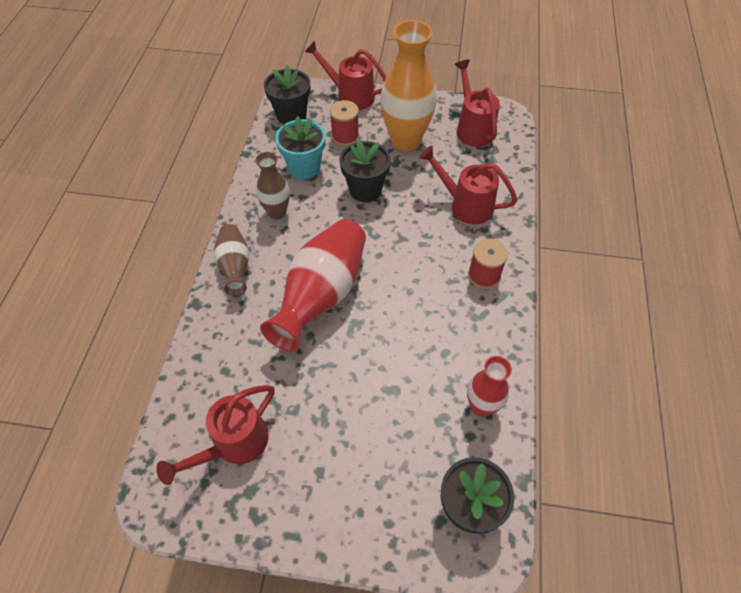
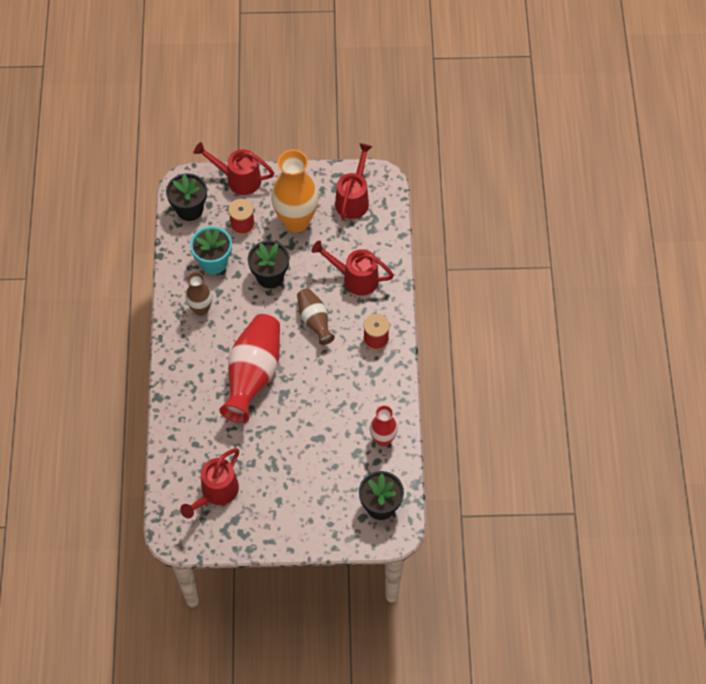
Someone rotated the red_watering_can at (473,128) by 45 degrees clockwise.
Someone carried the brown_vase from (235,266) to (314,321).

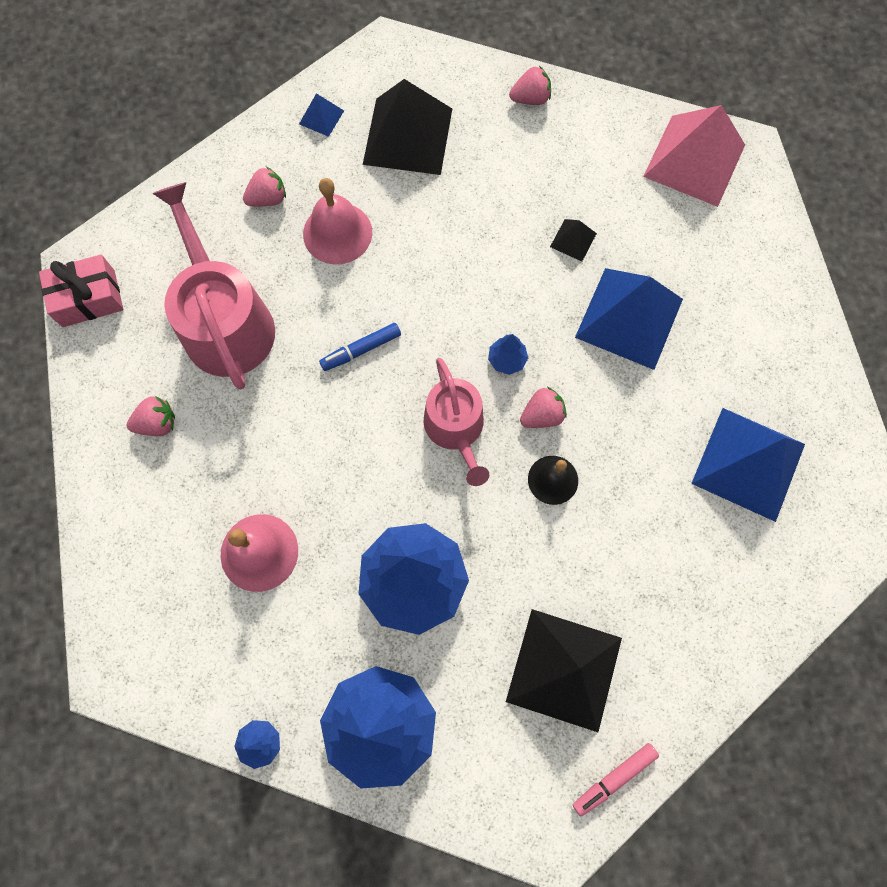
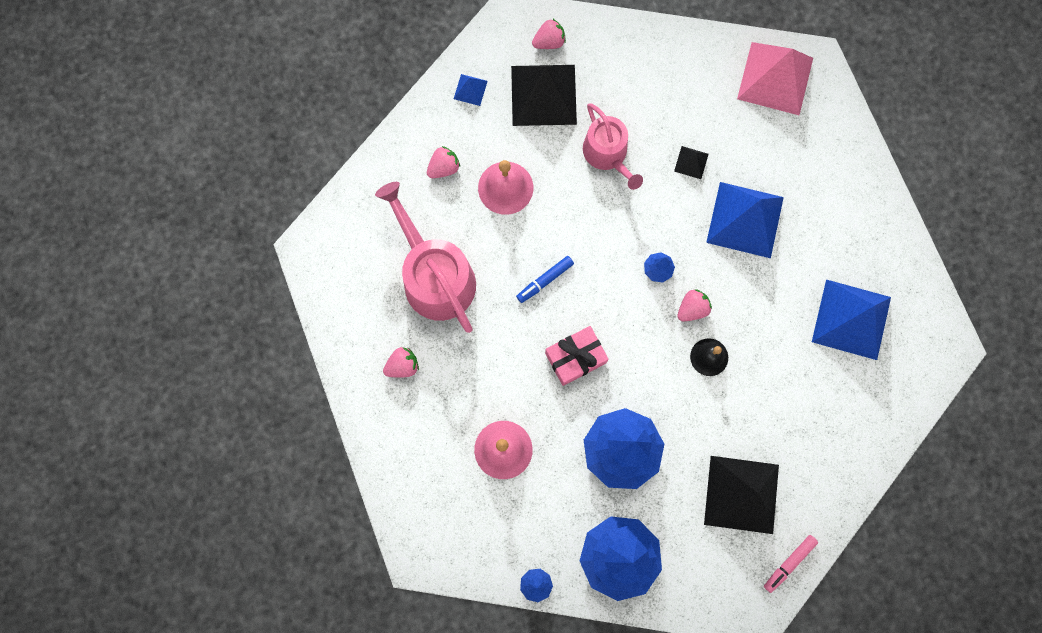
Someone carried the pink_strawberry from (530,99) to (549,42).
Someone carried the pink_gift from (88,298) to (575,358).
Someone carried the pink_watering_can from (456,429) to (608,154).

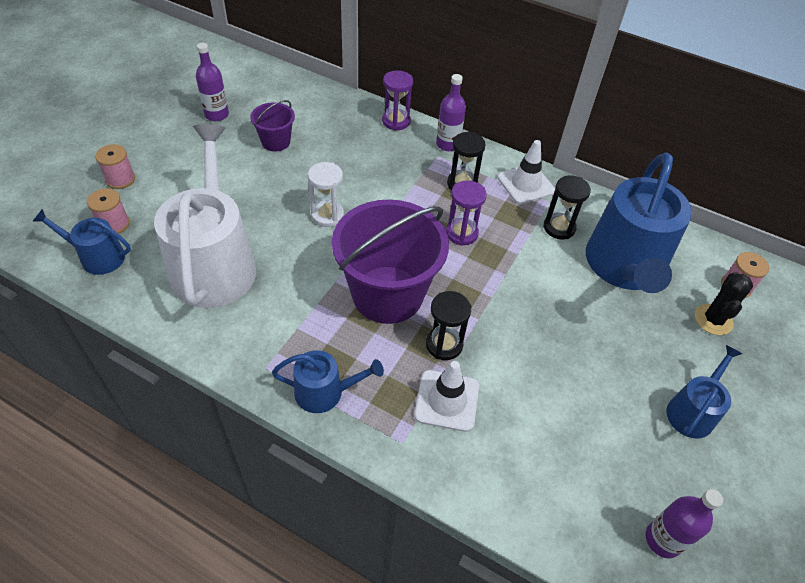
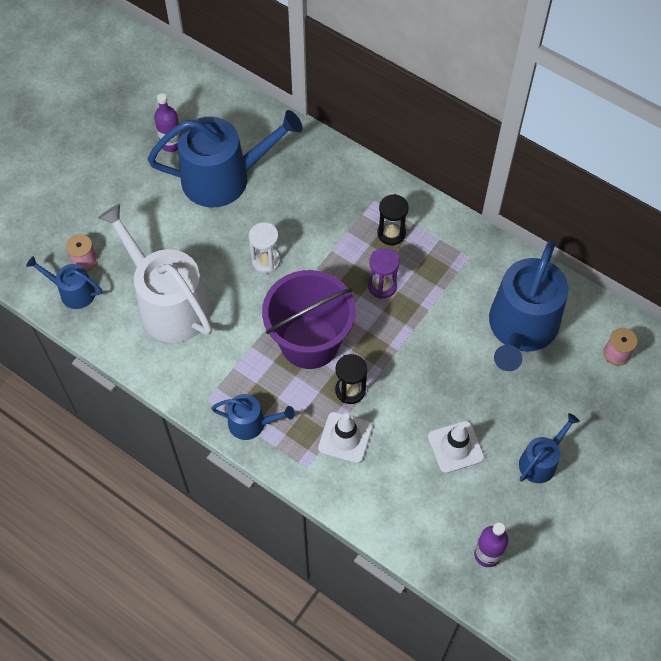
Someone took away the purple_hourglass at (396,121).
Someone took away the purple_bottle at (448,144).
Someone swapped the purple_bucket at (276,142) for the blue_watering_can at (224,178).
Someone rotated the white_watering_can at (214,263) by 45 degrees counterclockwise.
Someone carried the white_traffic_cone from (525,184) to (455,447).
Someone took away the pink_spool at (120,179).
Someone took away the black_hourglass at (559,227).
Someone took away the black_cactus at (713,320).

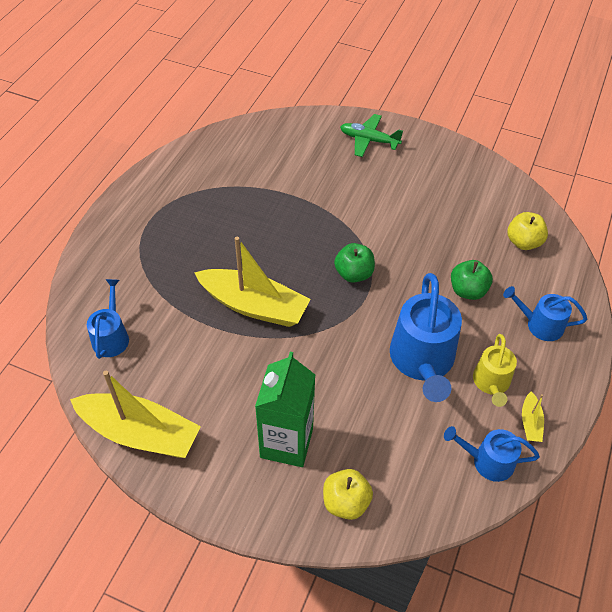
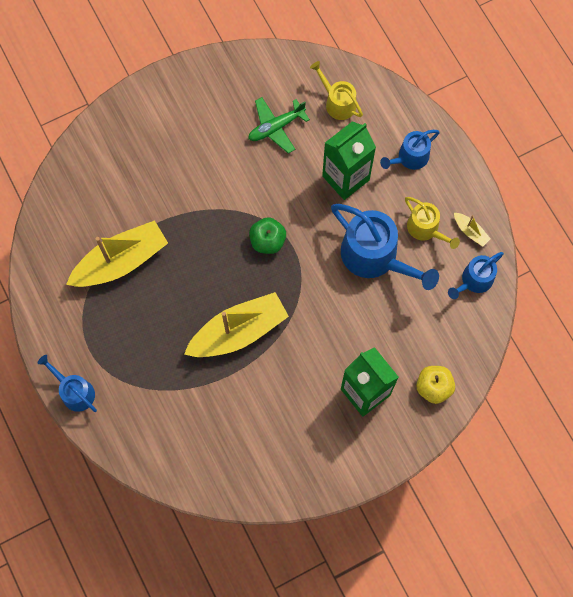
Someone carried the green_plane from (369,140) to (276,127).
Someone swapped the yellow_apple at (523,242) for the yellow_watering_can at (337,103).
Someone swapped the green_apple at (467,290) for the green_carton at (345,178).
Someone carried the blue_watering_can from (111,337) to (75,392).
Someone carried the yellow_boat from (140,433) to (121,261).

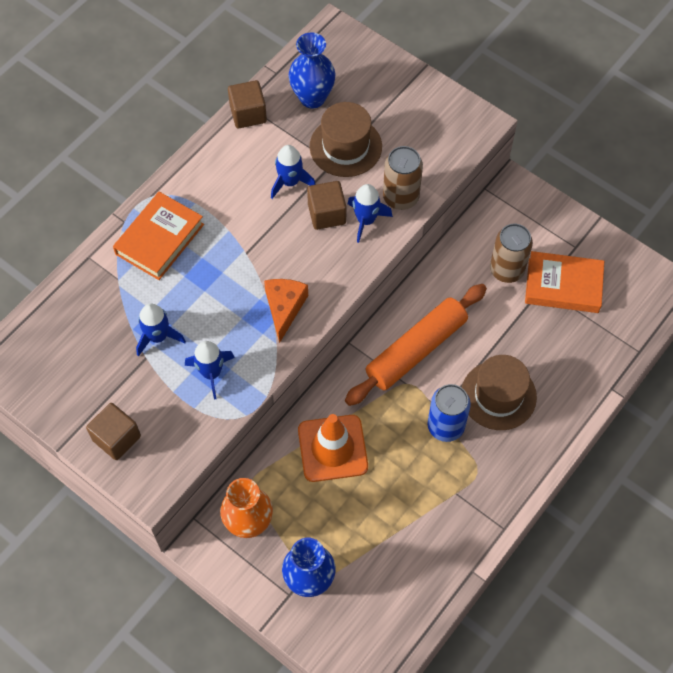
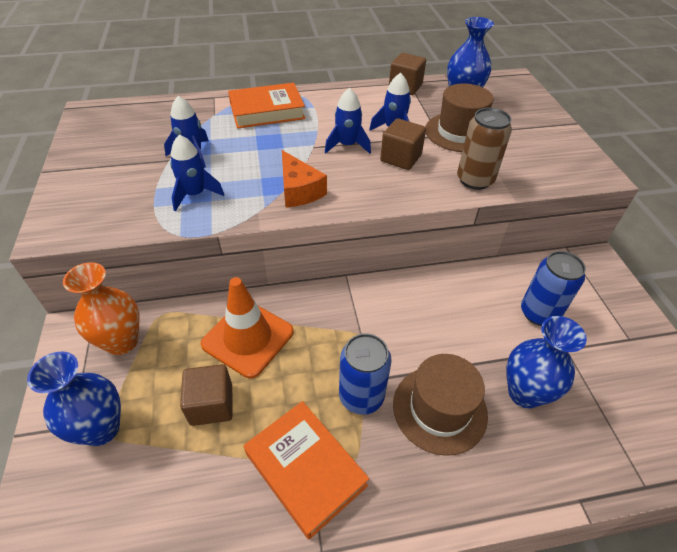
Someone carried the blue_rocket from (366,220) to (347,145).
Someone repainted the brown_can at (506,270), which became the blue_can at (539,313).
Someone carried the orange_book from (563,285) to (305,469).
Someone rotated the orange_cheese at (284,308) by 105 degrees clockwise.
Someone took away the orange_rolling_pin at (416,349).
Someone carried the brown_cube from (116,438) to (211,404).
Someone put down the blue_vase at (524,393).

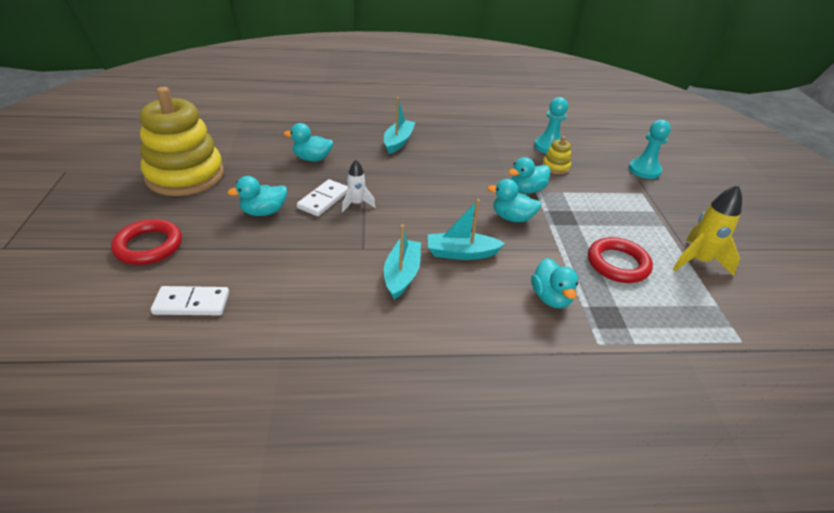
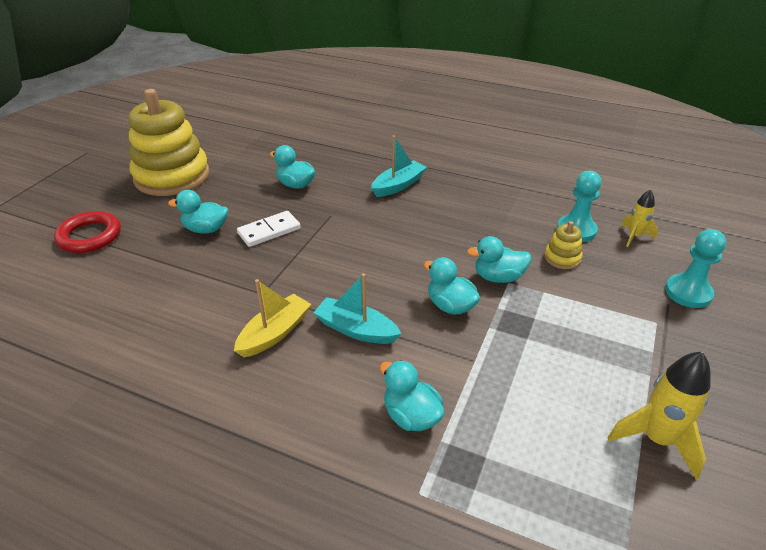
Someone took away the white_rocket at (356,204).
Someone repainted the turquoise_boat at (402,275), which became the yellow_boat at (274,333).
Someone took away the red_ring at (617,264).
Someone rotated the turquoise_duck at (550,298) by 120 degrees clockwise.
Someone took away the white_domino at (191,303).
Someone put down the yellow_rocket at (634,236).

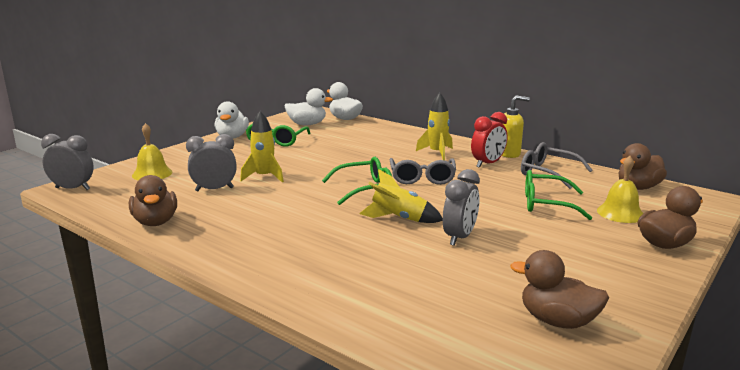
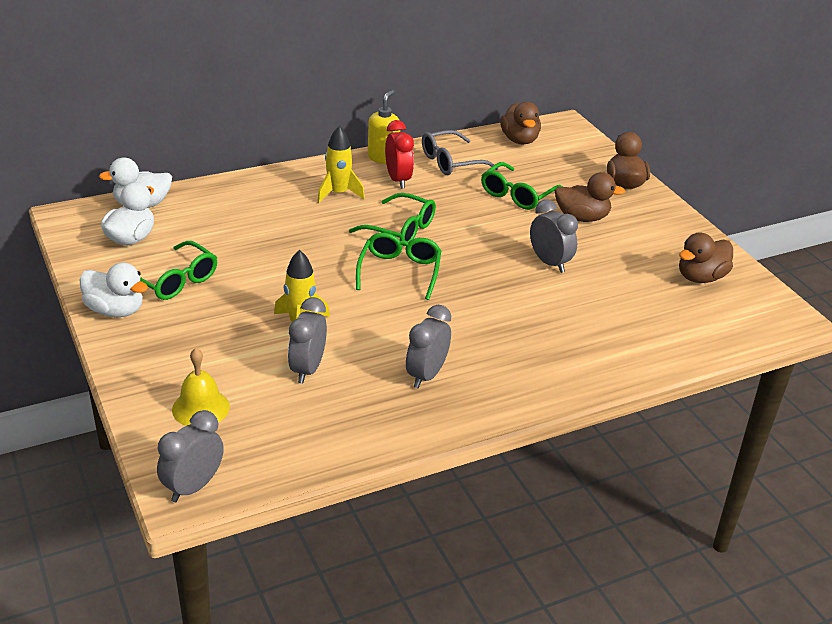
Someone took away the yellow_bell at (620,213).
Someone repainted the grey_glasses at (422,178), which became the green_glasses at (400,229).
Someone took away the yellow_rocket at (399,218).
Someone carried the brown_duck from (155,222) to (582,218).
Someone put down the grey_clock at (426,375).

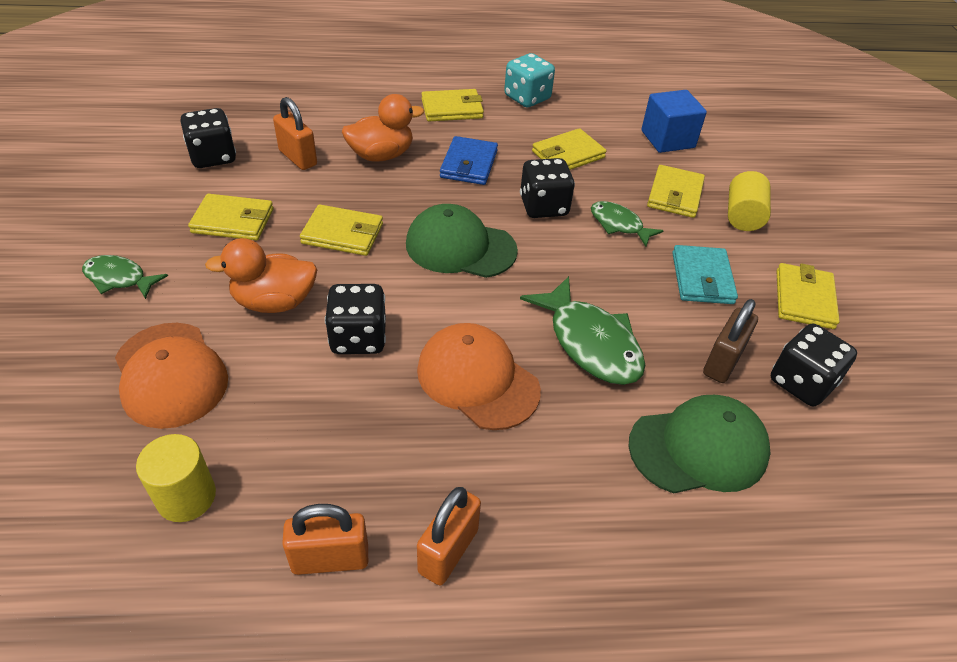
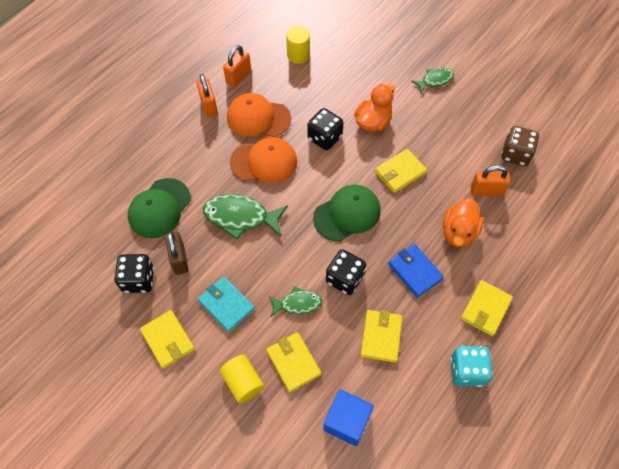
Someone repainted the black_dice at (213,157), which became the brown_dice at (515,154).
Someone took away the yellow_wallet at (233,221).
Someone carried the orange_cap from (170,374) to (258,118).

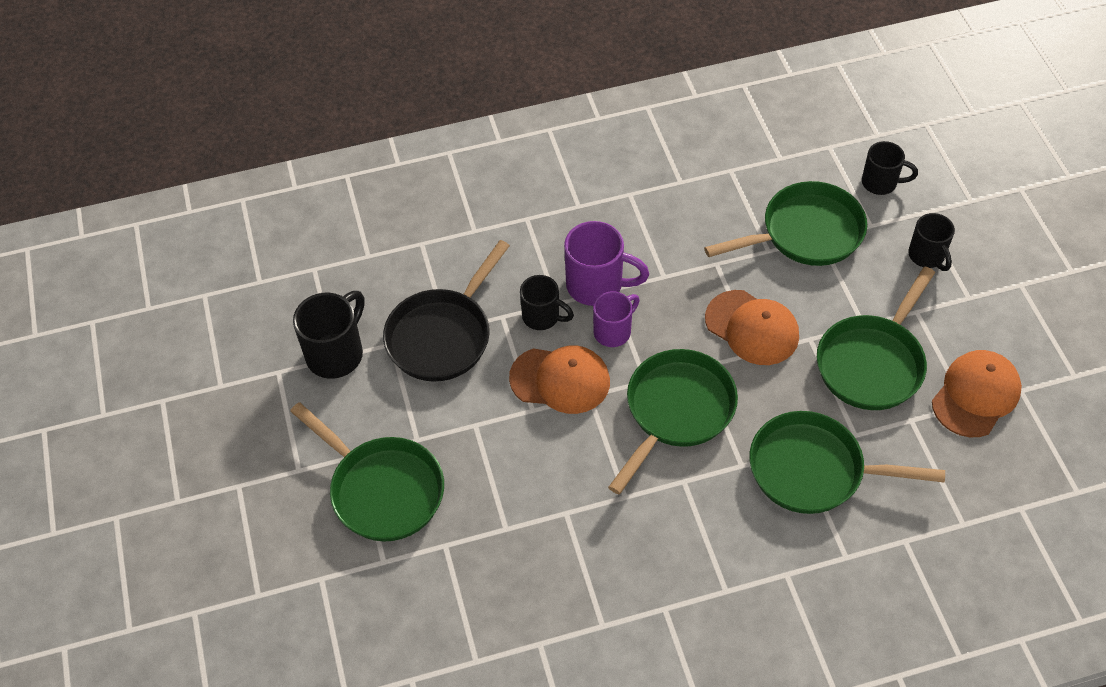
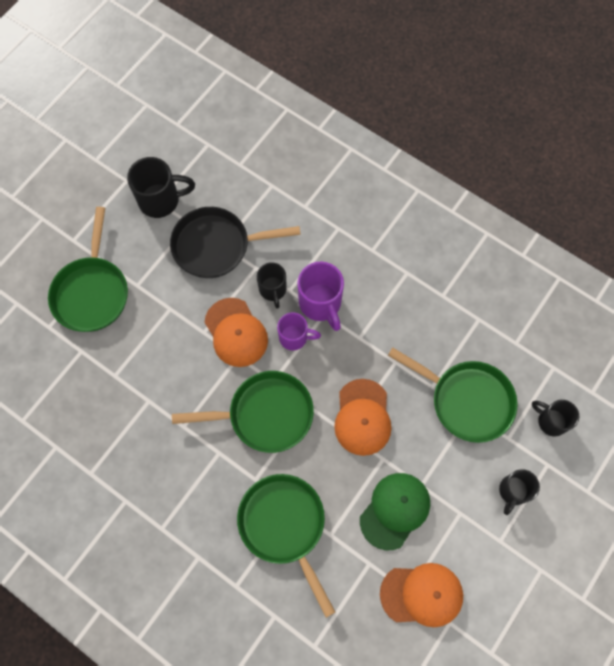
Someone rotated the black_mug at (880,183) by 150 degrees clockwise.
Someone swapped the green_pan at (872,363) for the green_cap at (395,510).

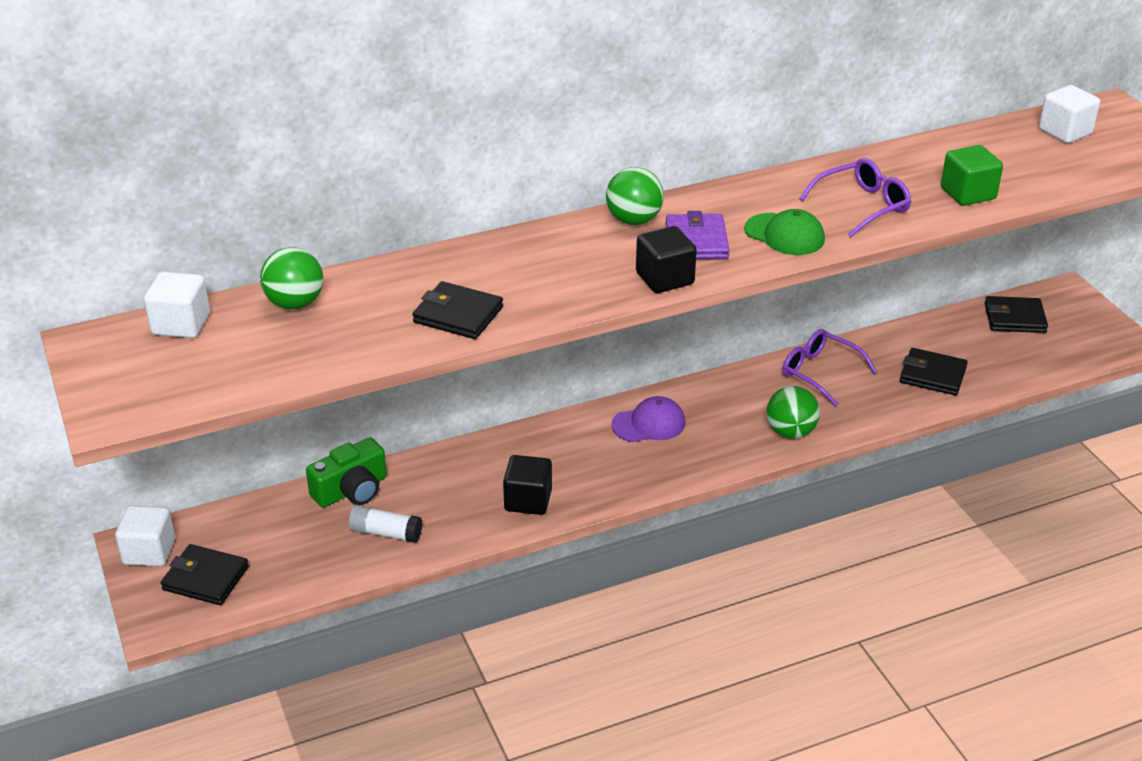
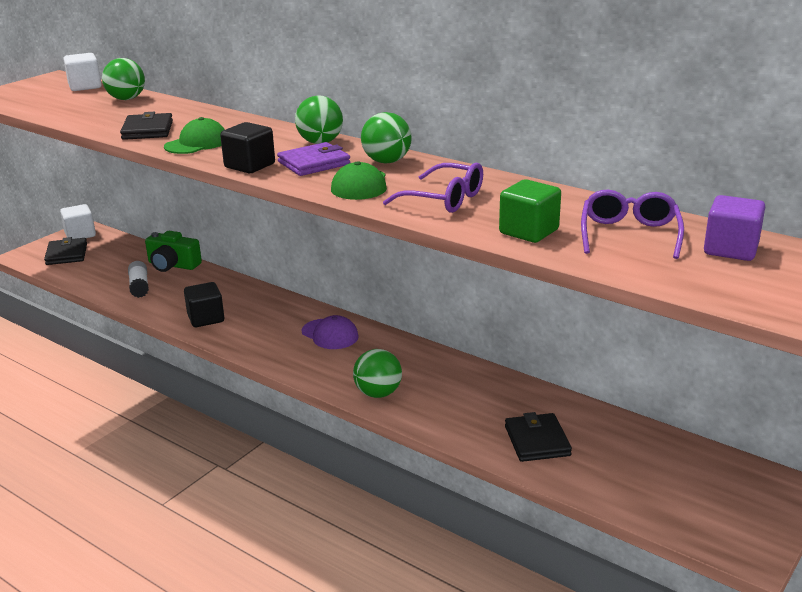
Someone repainted the white_cube at (1065,132), which became the purple_cube at (730,249).
Someone took away the black_wallet at (1014,318).
Someone carried the purple_glasses from (820,373) to (629,235).
Someone put down the green_ball at (386,161).
Someone put down the green_cap at (197,143).

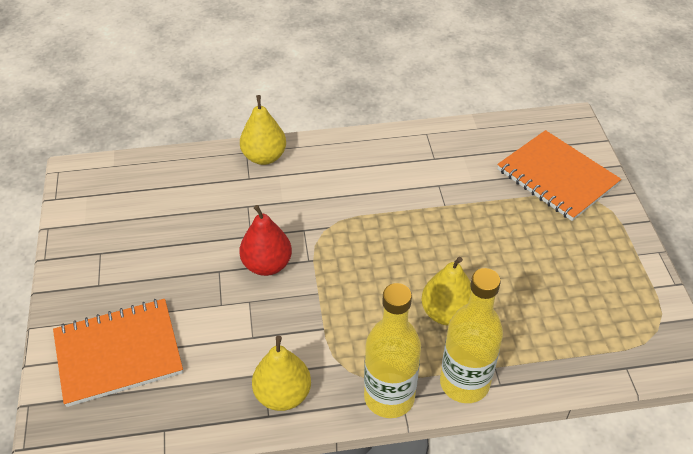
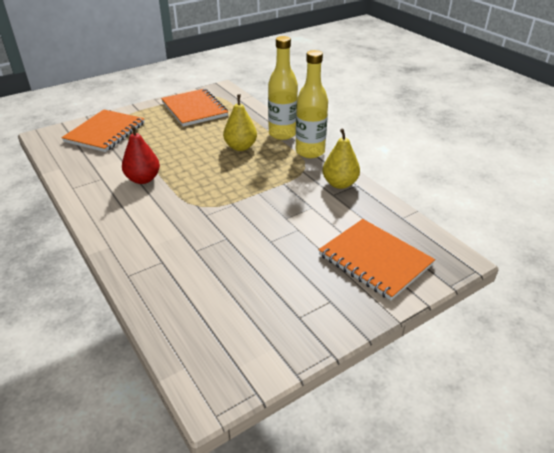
Someone took away the yellow_pear at (264,157).
Someone carried the red_pear from (267,265) to (143,179).
Someone put down the orange_notebook at (194,109).

